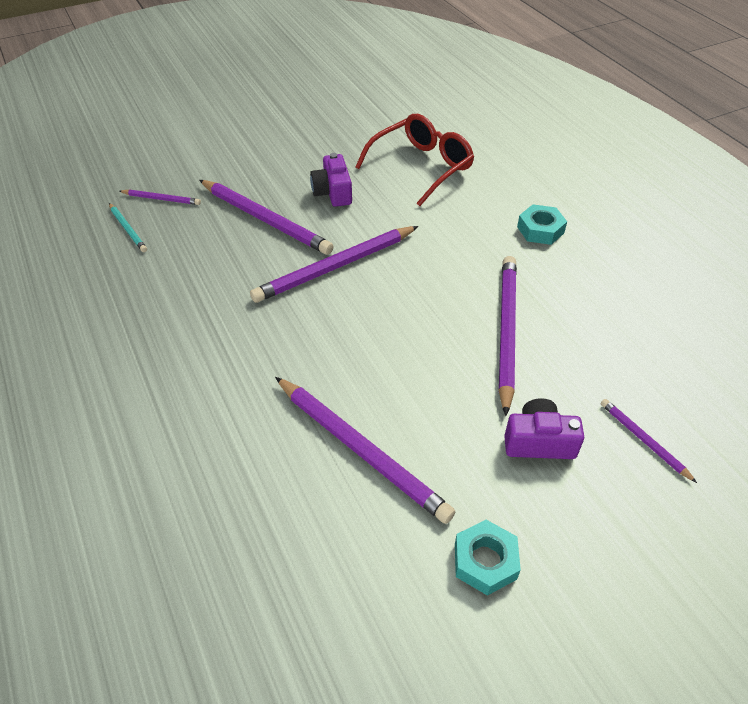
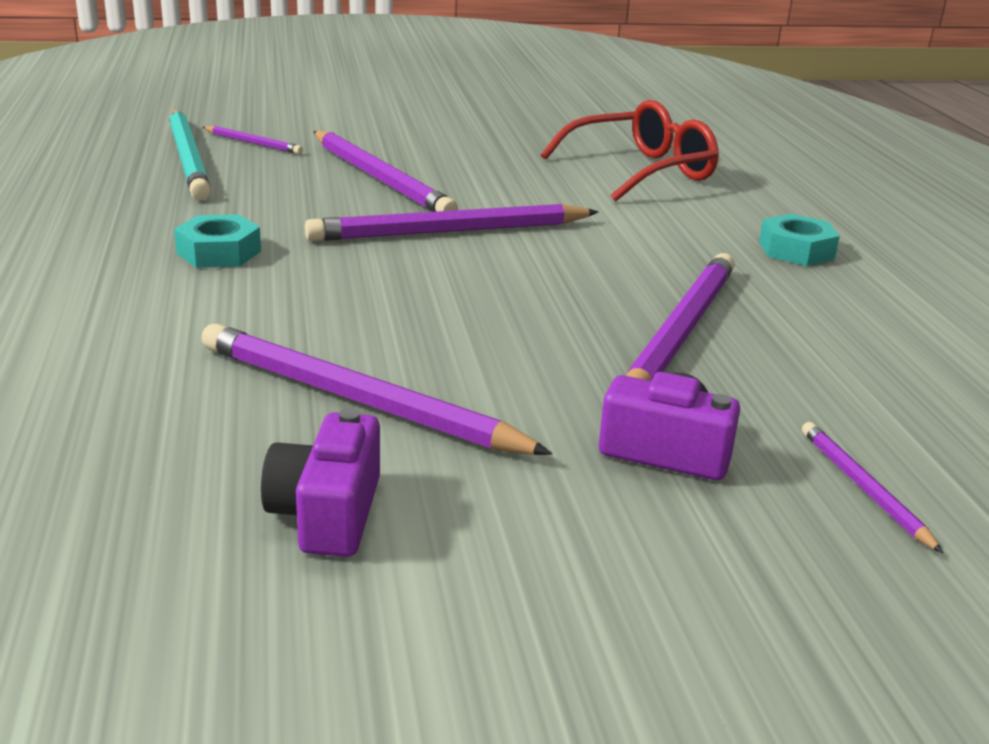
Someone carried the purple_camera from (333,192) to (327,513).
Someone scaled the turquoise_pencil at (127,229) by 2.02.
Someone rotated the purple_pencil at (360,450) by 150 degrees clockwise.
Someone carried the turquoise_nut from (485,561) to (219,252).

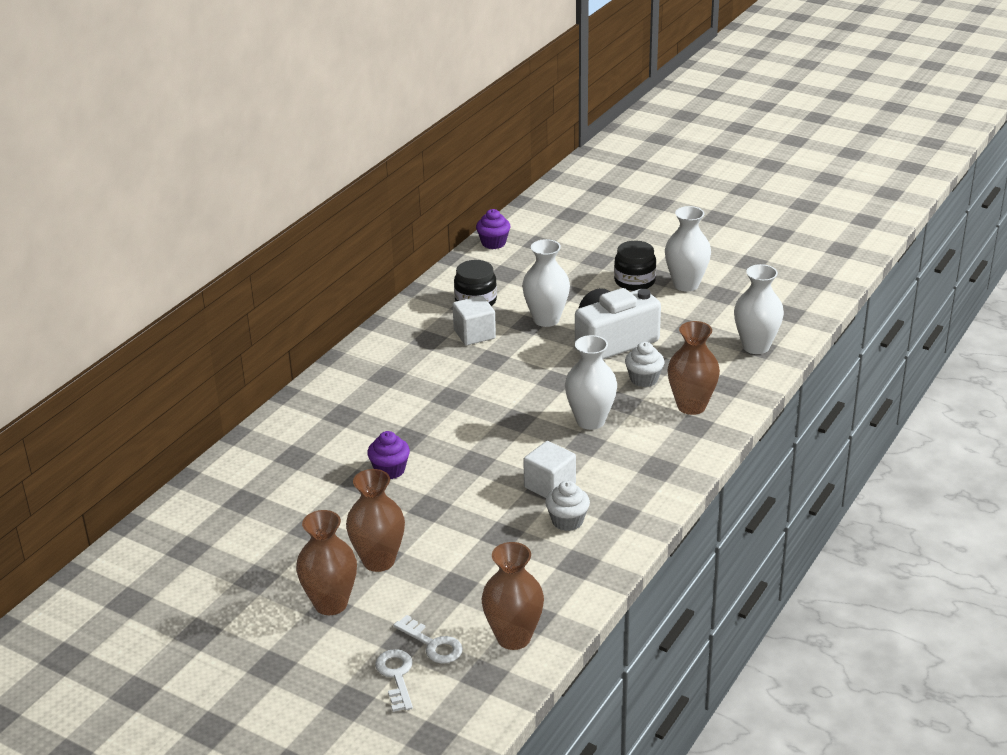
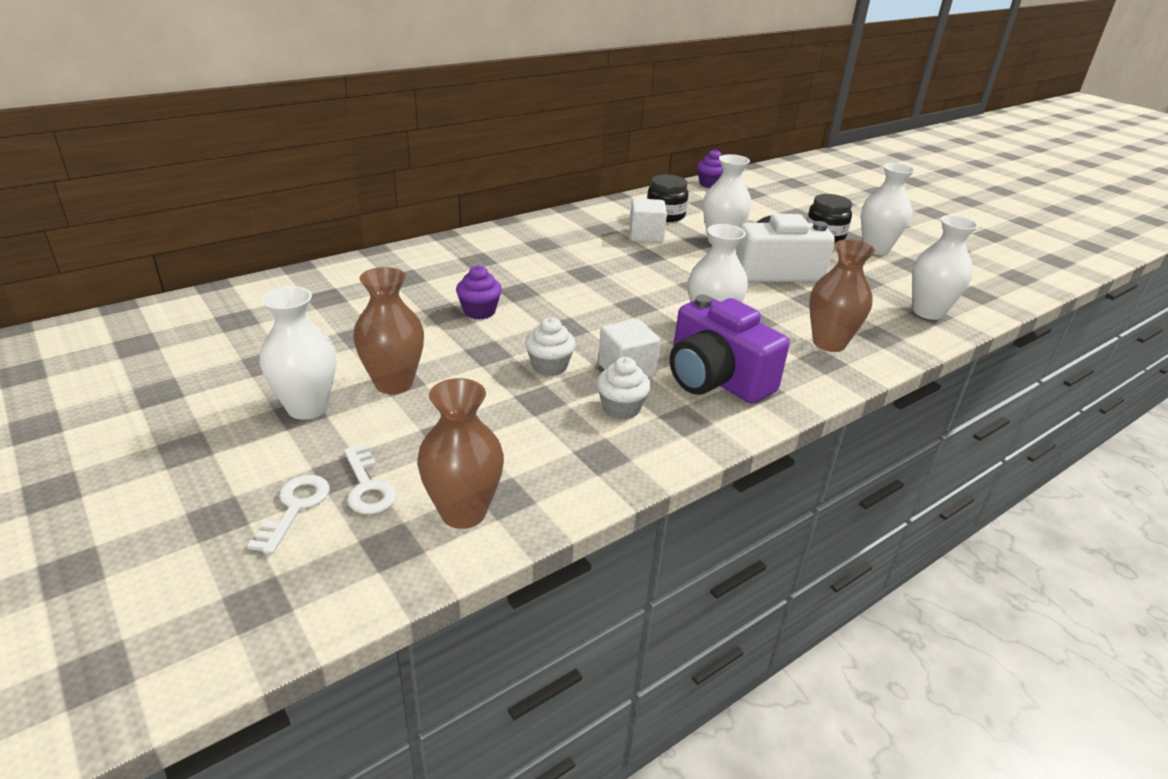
Someone carried the white_cupcake from (644,379) to (549,366).
Someone repainted the brown_vase at (331,604), which became the white_vase at (307,408).
Someone put down the purple_camera at (716,379).

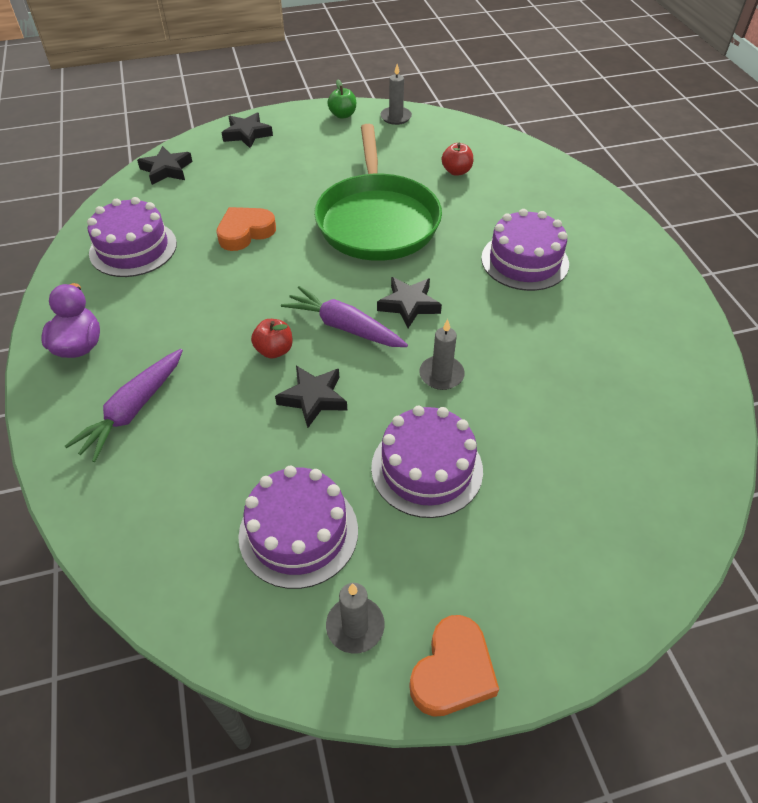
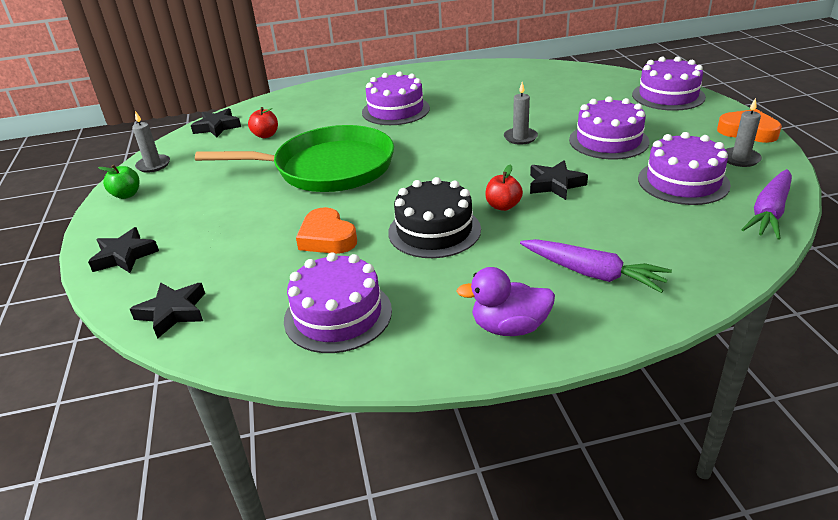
Someone carried the black_star from (409,305) to (217,127).
Someone carried the purple_carrot from (344,327) to (769,212).
Someone put down the purple_cake at (668,96).
Someone put down the black_cake at (434,230).

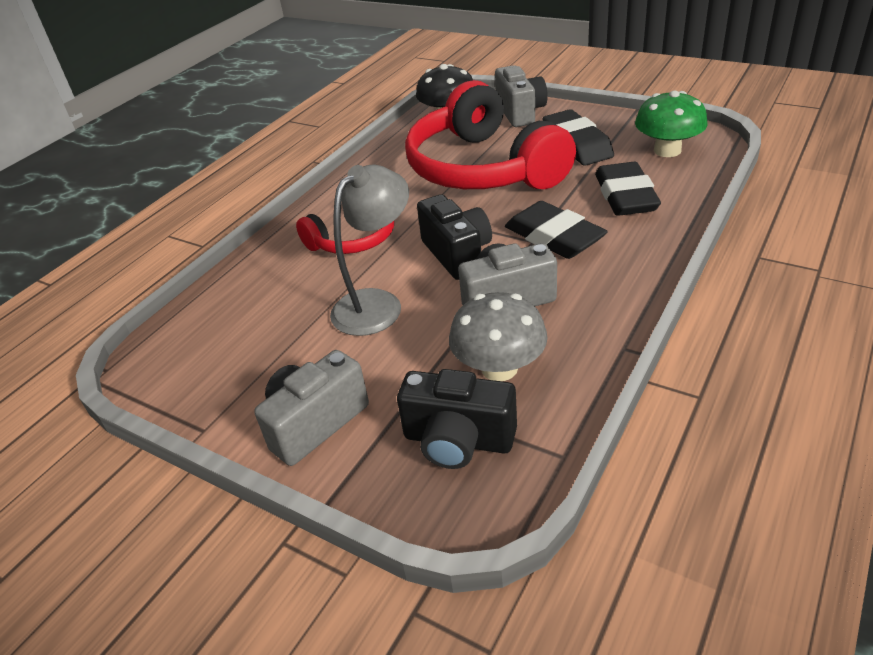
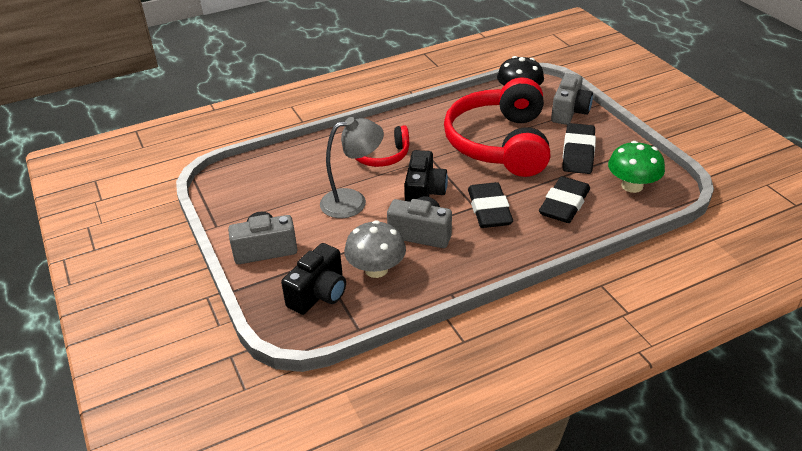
Someone rotated the black_camera at (458,440) by 105 degrees counterclockwise.

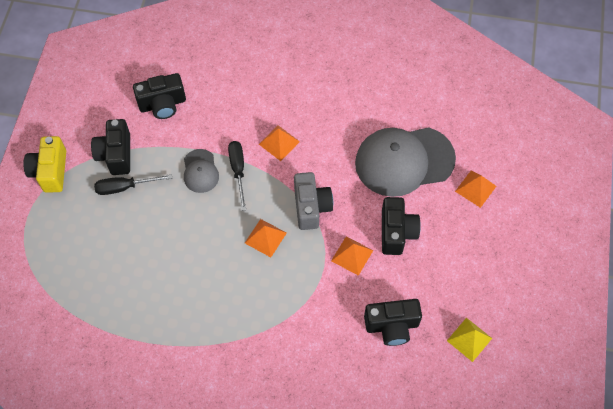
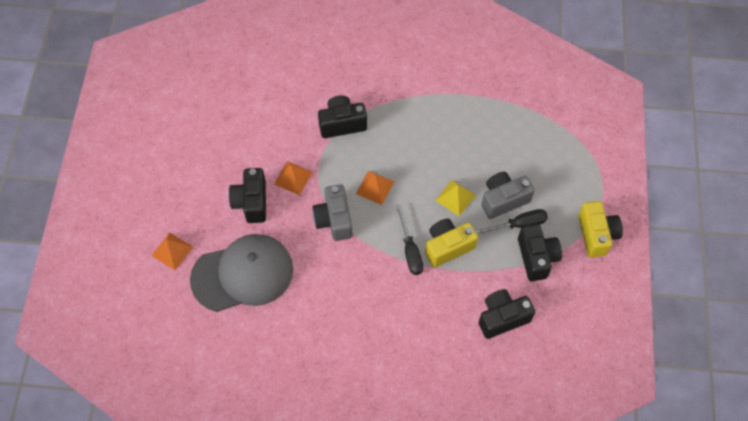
Someone took away the orange_pyramid at (279,143).
Someone swapped the grey_cap at (200,171) for the yellow_camera at (448,247).
Someone carried the black_camera from (392,326) to (342,124).
Someone carried the yellow_pyramid from (469,339) to (455,197).
Someone put down the grey_camera at (503,200).

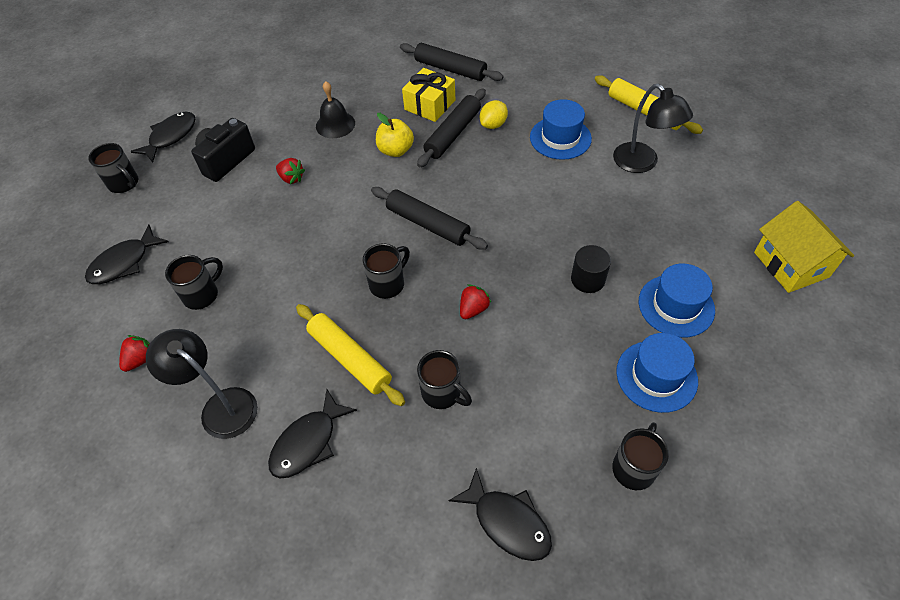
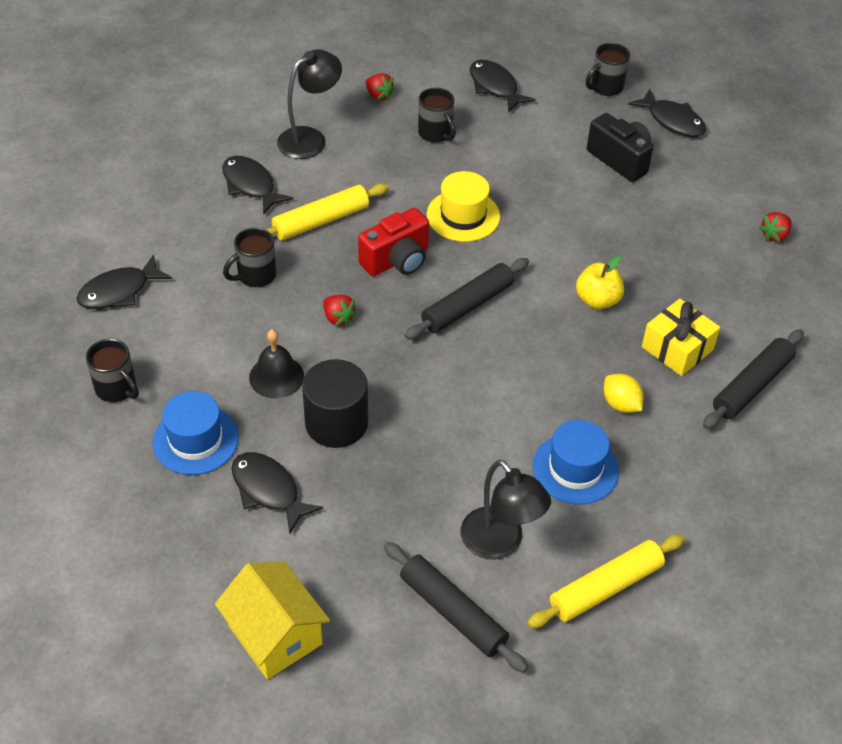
Someone carried the black_bell from (335,124) to (276,376).
Someone rotated the black_lamp at (642,163) by 105 degrees counterclockwise.
Someone carried the black_rolling_pin from (453,134) to (453,612).
Someone carried the red_strawberry from (291,178) to (774,235).
Someone rotated the yellow_house at (791,264) by 60 degrees clockwise.
Someone swapped the black_mug at (388,284) for the red_camera at (397,260).
Someone scaled the black_cylinder at (588,279) by 1.58.
Someone swapped the blue_hat at (676,306) for the black_fish at (268,490).
Someone put down the yellow_hat at (463,216).

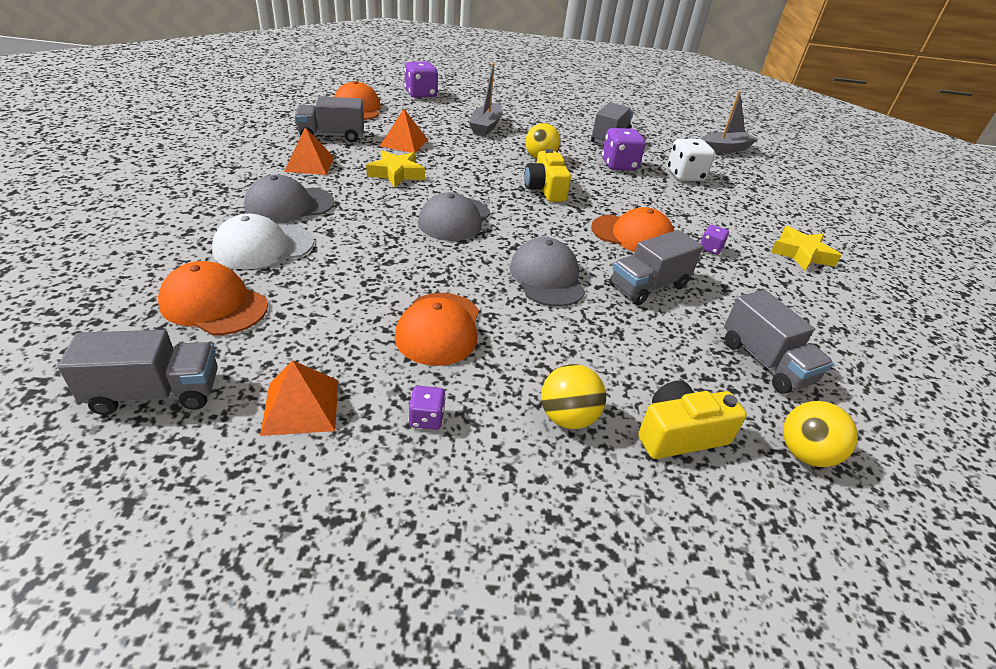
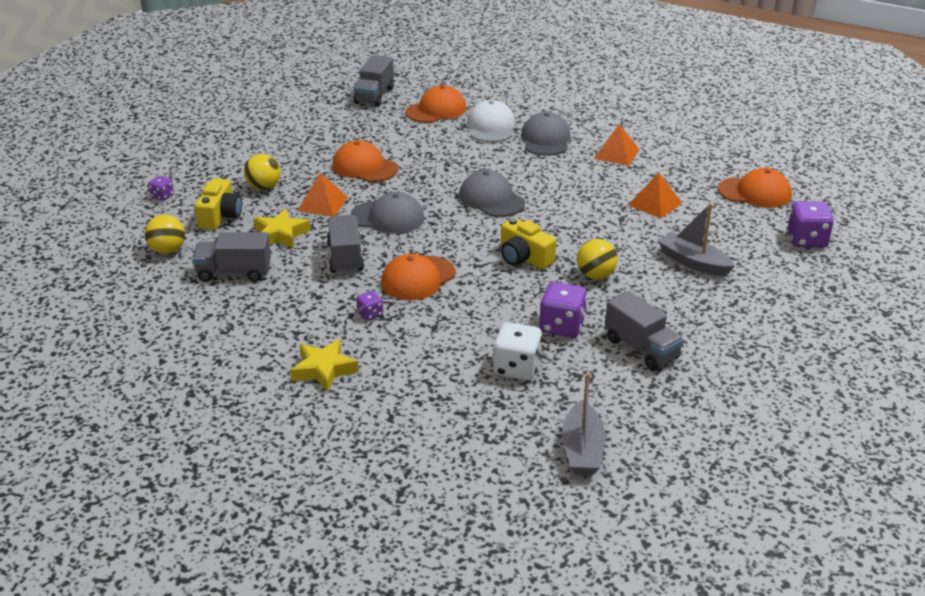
Someone took away the grey_truck at (332,136).
Someone rotated the yellow_camera at (545,189) by 150 degrees counterclockwise.
Someone carried the yellow_star from (396,174) to (281,234).
Someone carried the orange_pyramid from (301,406) to (322,204).
Someone carried the purple_dice from (427,418) to (162,196).

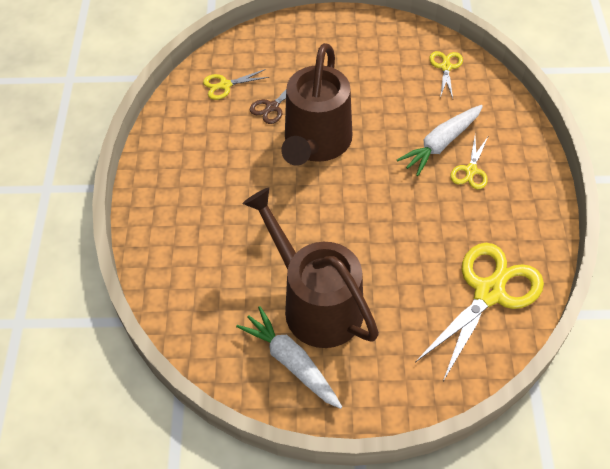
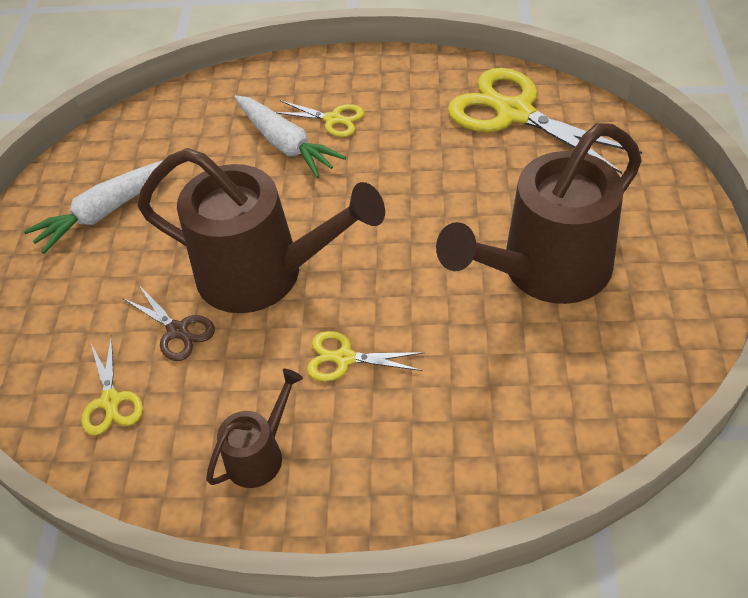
Someone carried the yellow_scissors from (446,67) to (344,358).
Someone carried the white_carrot from (291,362) to (105,212).
Someone put down the brown_watering_can at (259,454).

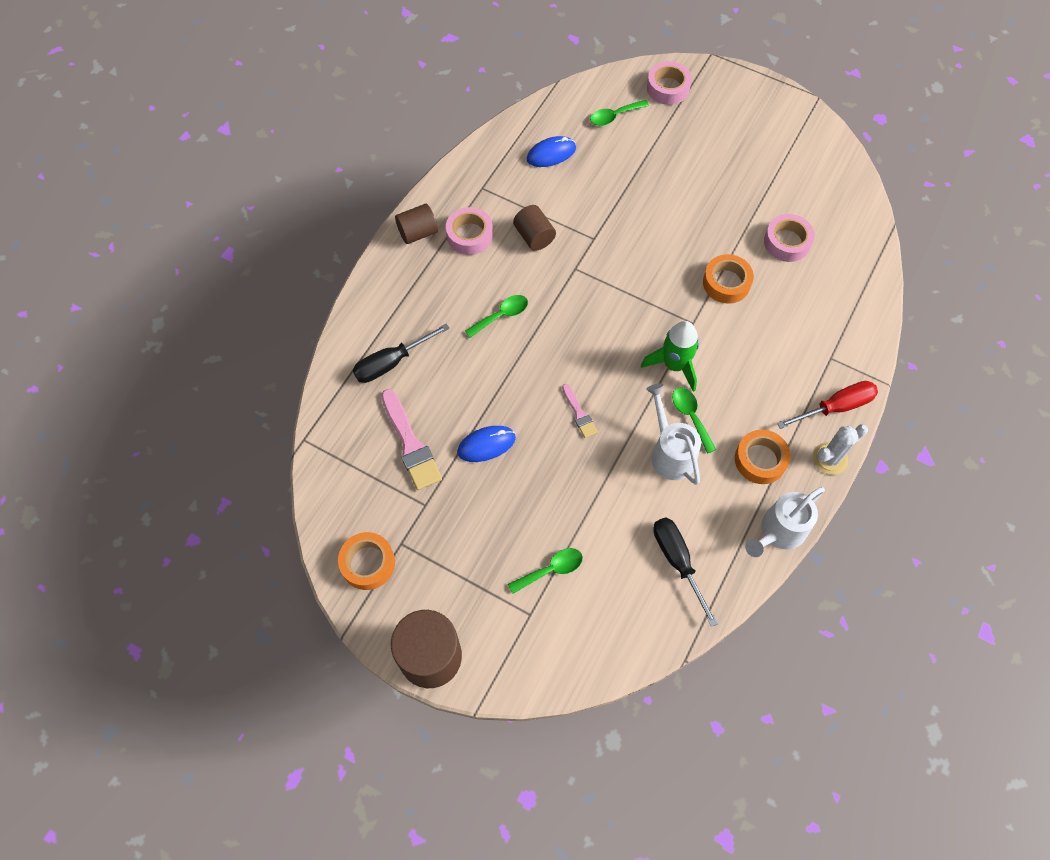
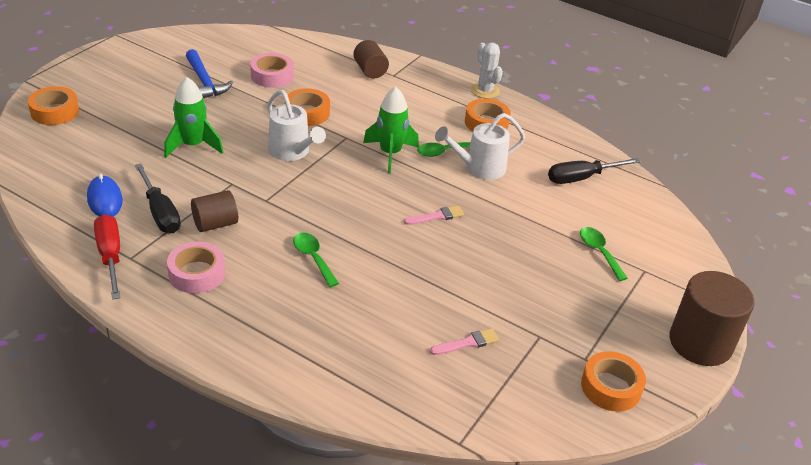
Someone repainted the pink_tape at (668,88), which became the orange_tape at (55,112).
Someone took away the green_spoon at (614,116).
Someone carried the brown_cylinder from (418,232) to (370,71).
Someone carried the black_screwdriver from (391,363) to (160,213).
Someone carried the red_screwdriver from (836,407) to (110,256).
Someone scaled the pink_brush at (410,444) by 0.55.
Someone took away the blue_mouse at (486,445).
Someone carried the white_watering_can from (778,532) to (292,152).
Someone put down the blue_hammer at (204,82).
Someone put down the green_rocket at (193,145).

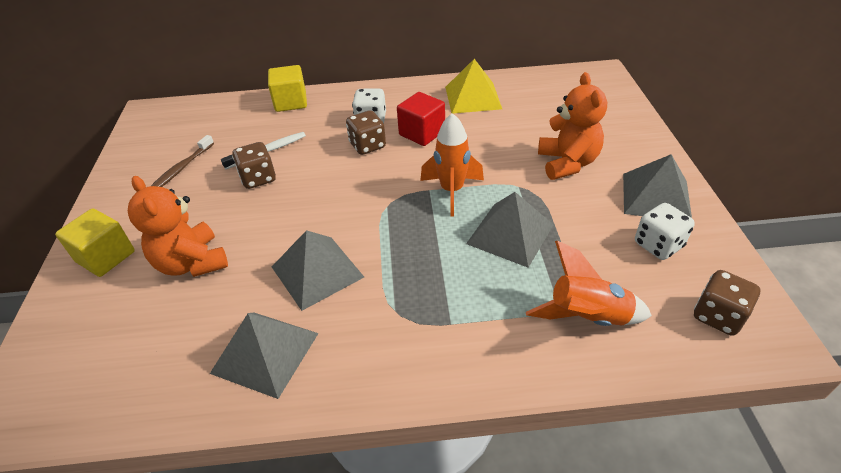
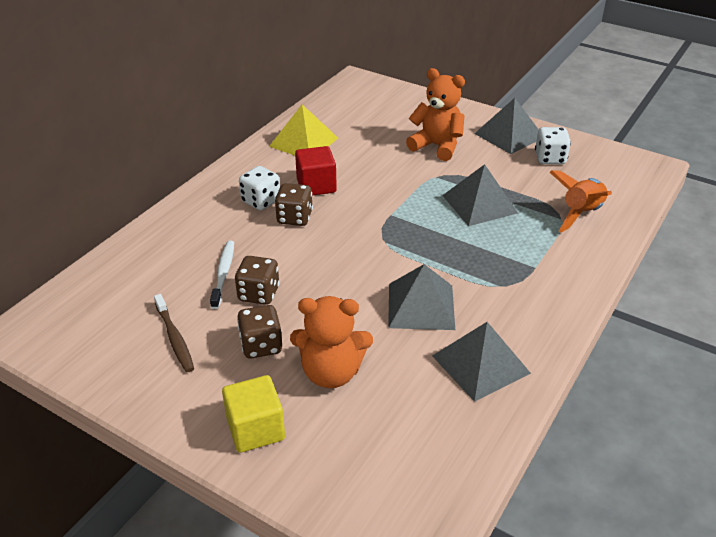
Someone took away the yellow_cube at (291,102).
Someone took away the orange_rocket at (452,191).
Someone carried the brown_dice from (718,316) to (261,345).

